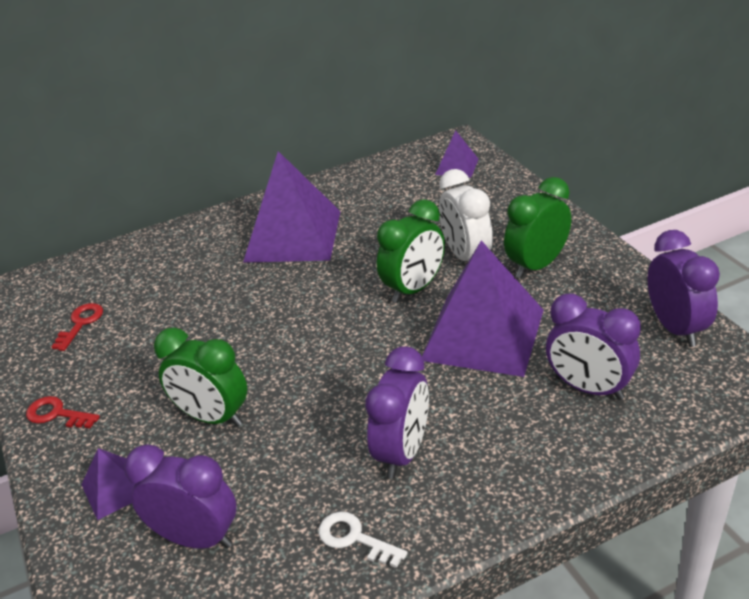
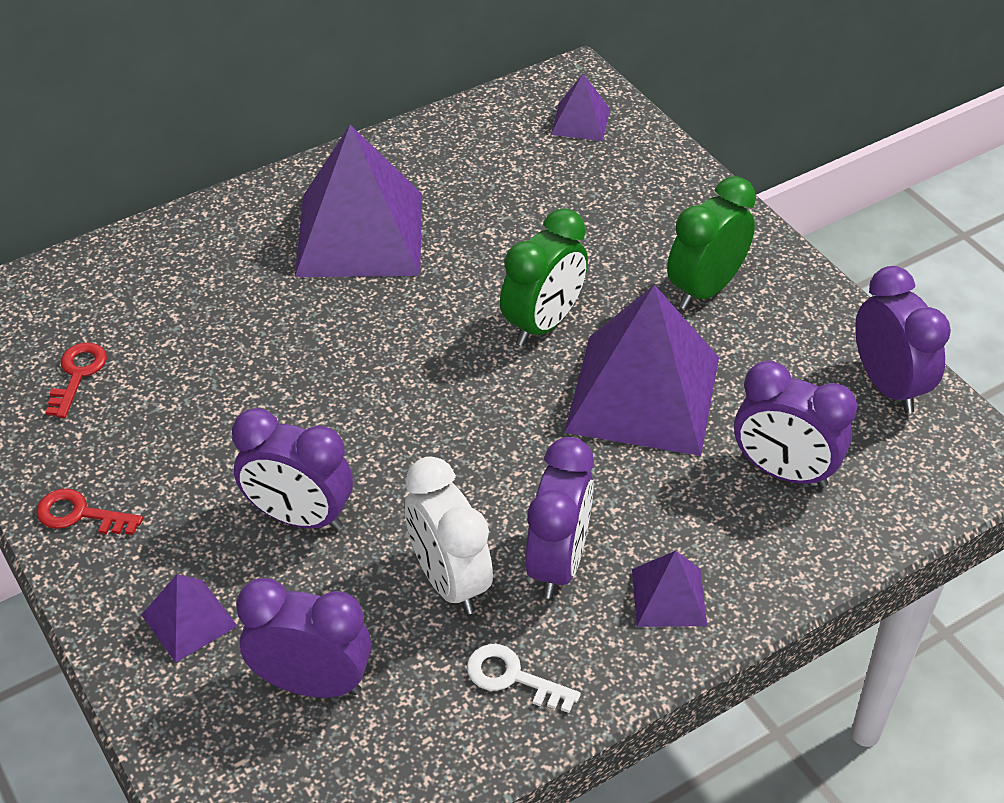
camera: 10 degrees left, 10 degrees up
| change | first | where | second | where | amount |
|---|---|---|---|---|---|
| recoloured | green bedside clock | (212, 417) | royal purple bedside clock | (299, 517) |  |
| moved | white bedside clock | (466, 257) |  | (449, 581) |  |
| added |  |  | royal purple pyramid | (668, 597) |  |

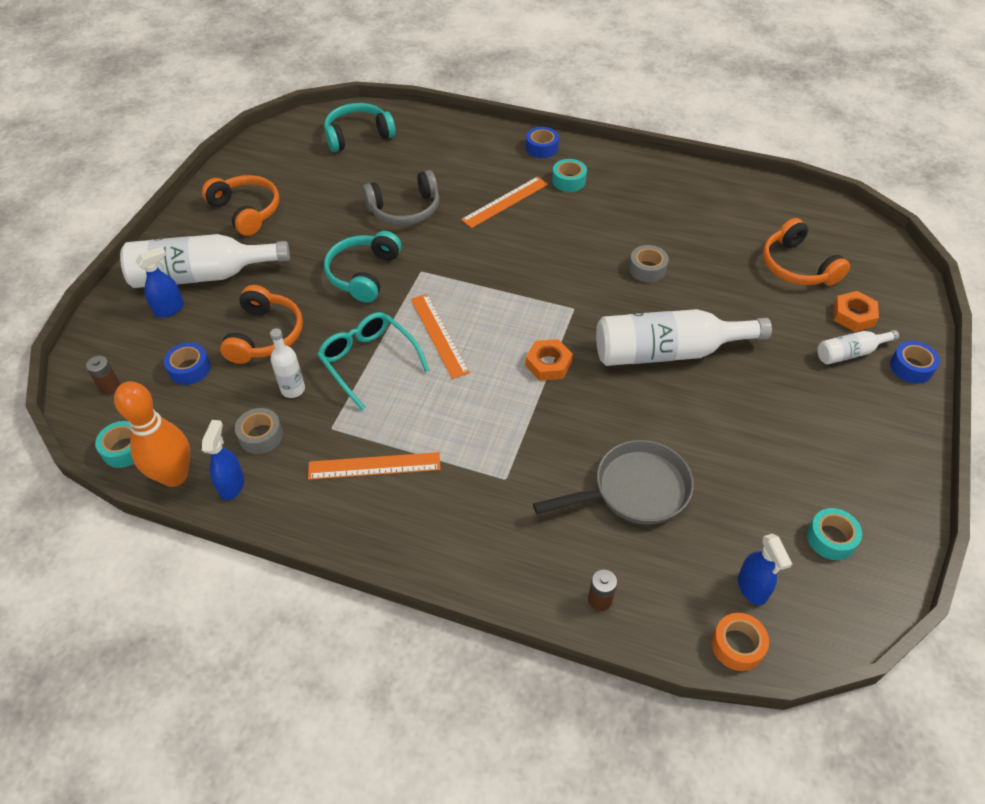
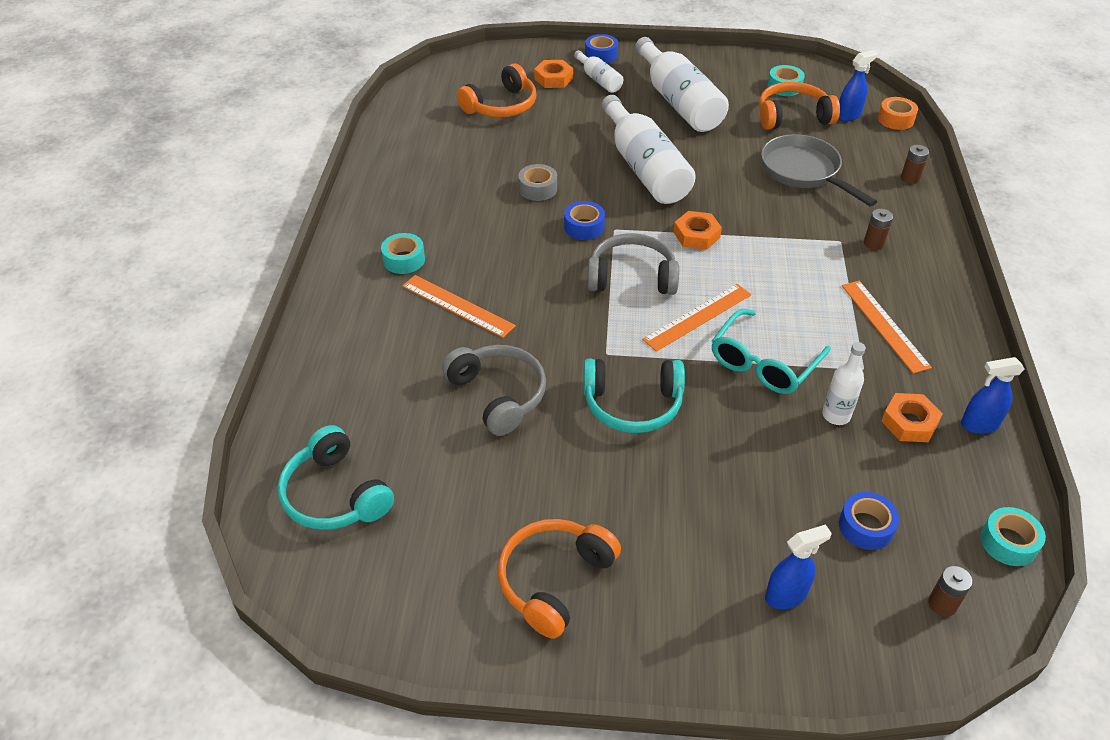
camera: 105 degrees left, 5 degrees down
| change | first | where | second | where | amount |
|---|---|---|---|---|---|
| removed | orange-coloured bowling pin | (174, 476) |  |  |  |
| moved | white drink bottle | (202, 276) |  | (678, 101) |  |
| turned | blue sprayer | (169, 309) |  | (786, 595) | 120 degrees clockwise |
| moved | orange-coloured over-ear headphones | (265, 335) |  | (792, 116) |  |
| replaced | grey tape | (261, 436) | orange-coloured hex nut | (909, 422) |  |
| moved | blue tape | (541, 148) |  | (584, 227) |  |
| added |  |  | grey over-ear headphones | (632, 277) |  |
| added |  |  | dark brown AA battery | (873, 243) |  |

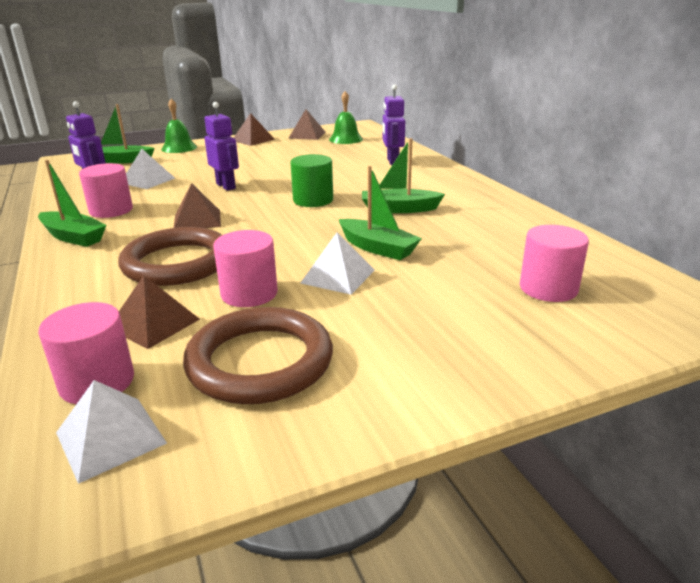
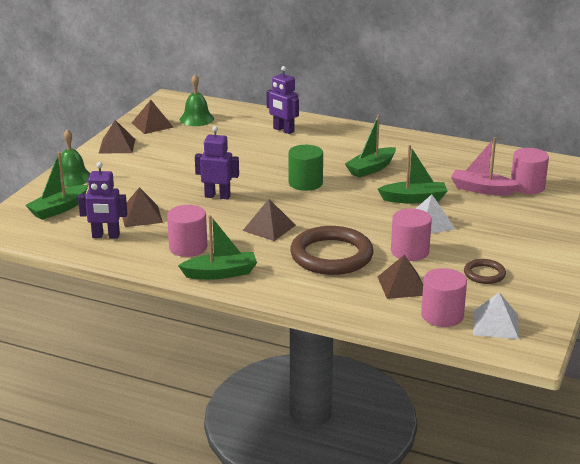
camera: 45 degrees left, 0 degrees up
| change | first | where | second | where | amount |
|---|---|---|---|---|---|
| recoloured | white pyramid | (148, 180) | dark brown pyramid | (141, 216) |  |
| resized | dark brown torus | (260, 361) |  | (484, 274) | x0.49 |
| added |  |  | rosy boat | (482, 189) |  |

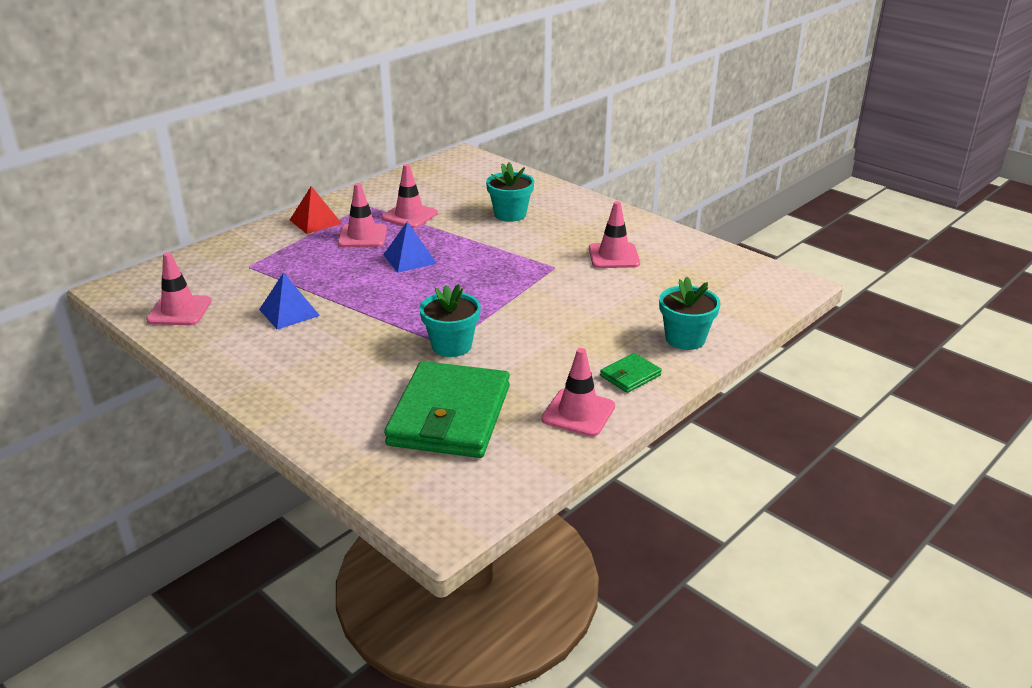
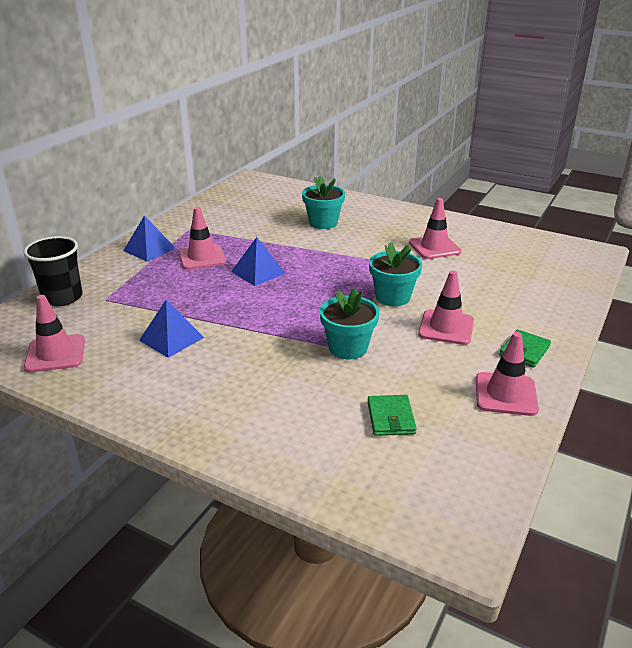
camera: 15 degrees left, 0 degrees up
| change | first | where | second | where | amount |
|---|---|---|---|---|---|
| recoloured | scarlet pyramid | (315, 221) | blue pyramid | (149, 249) |  |
| moved | rosy traffic cone | (409, 216) |  | (446, 327) |  |
| resized | green billfold | (450, 415) |  | (391, 418) | x0.43 |
| moved | aqua plant pot | (685, 339) |  | (393, 297) |  |
| added |  |  | ebony beaker | (62, 297) |  |

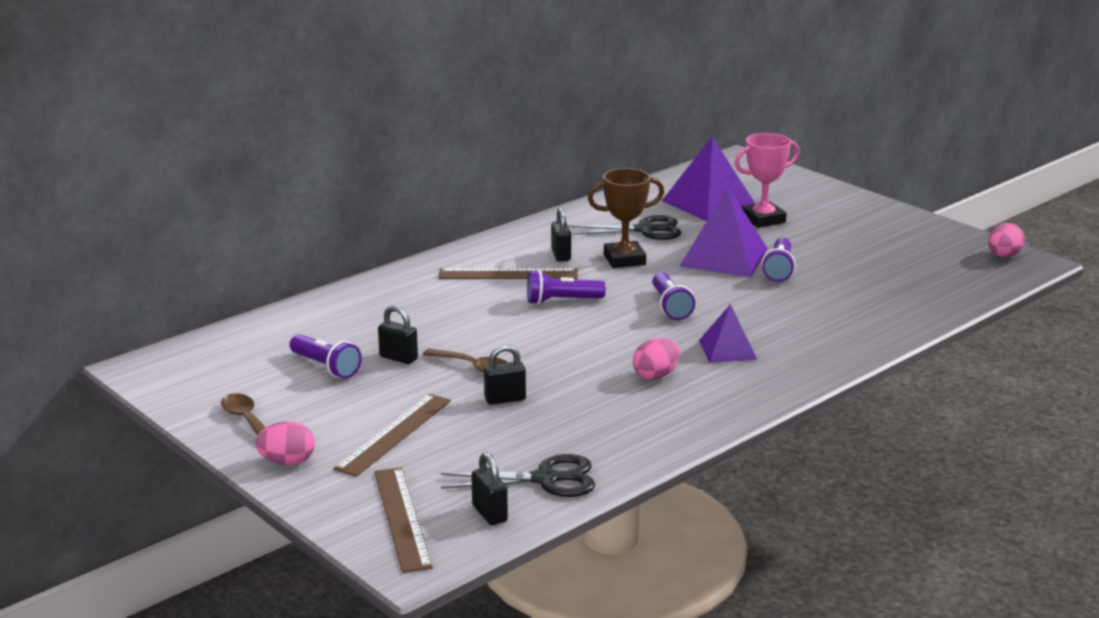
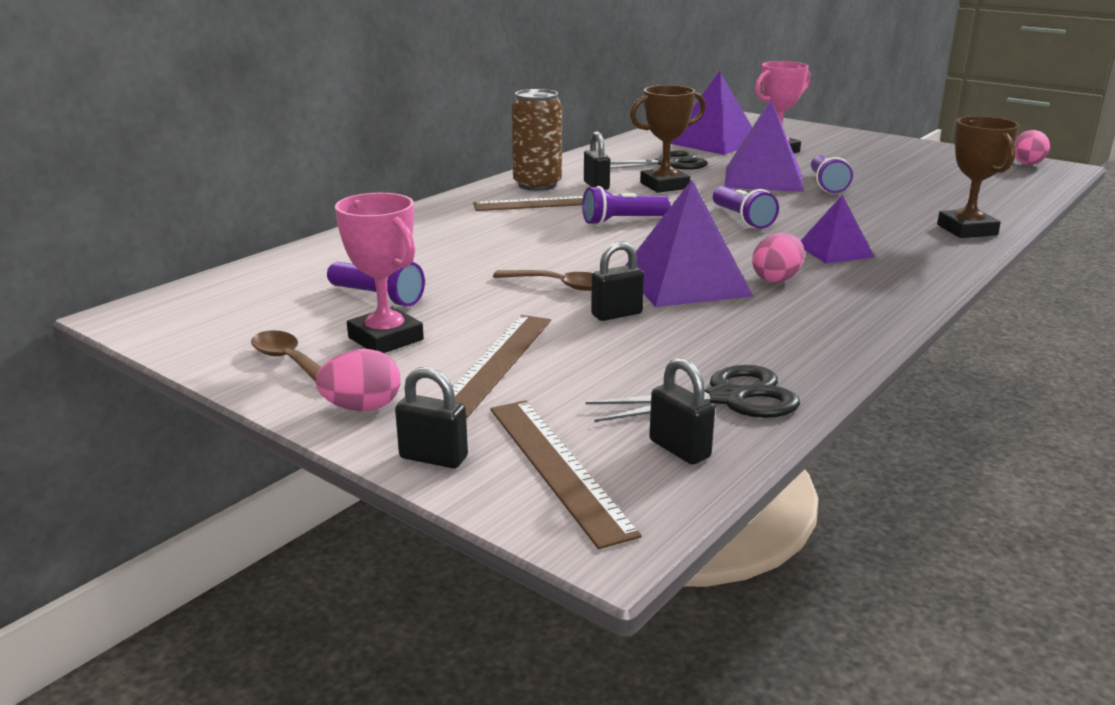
camera: 10 degrees left, 0 degrees up
| change | first | where | second | where | amount |
|---|---|---|---|---|---|
| moved | ebony lock | (398, 358) |  | (433, 458) |  |
| added |  |  | rosy award cup | (385, 339) |  |
| added |  |  | dark brown can | (537, 185) |  |
| added |  |  | royal purple pyramid | (685, 282) |  |
| added |  |  | dark brown award cup | (966, 230) |  |

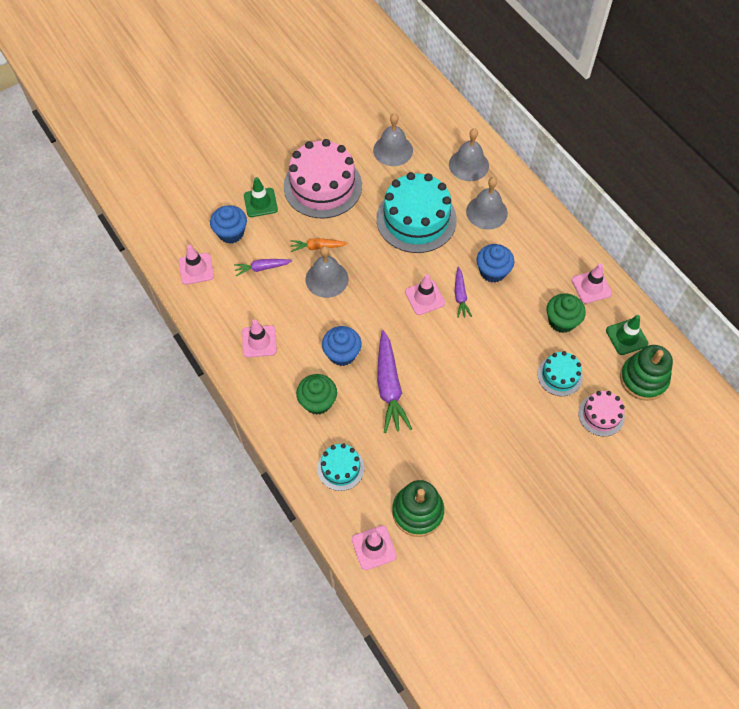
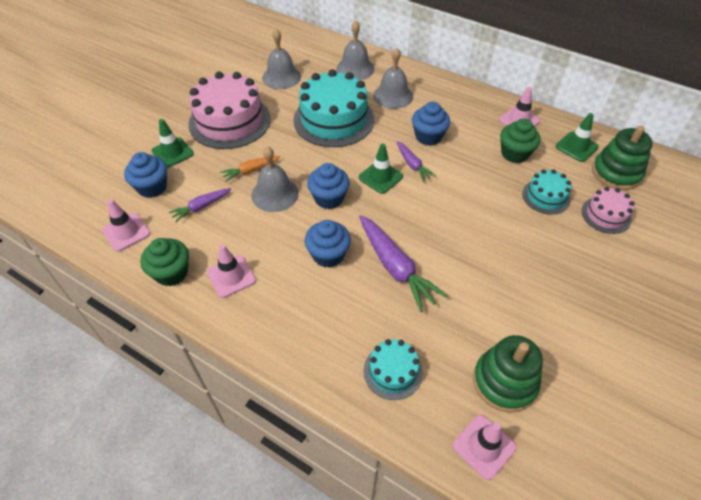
camera: 25 degrees left, 10 degrees down
| change | first | where | second | where | amount |
|---|---|---|---|---|---|
| moved | green cupcake | (317, 402) |  | (171, 273) |  |
| recoloured | rosy traffic cone | (424, 297) | green traffic cone | (380, 177) |  |
| added |  |  | blue cupcake | (329, 198) |  |

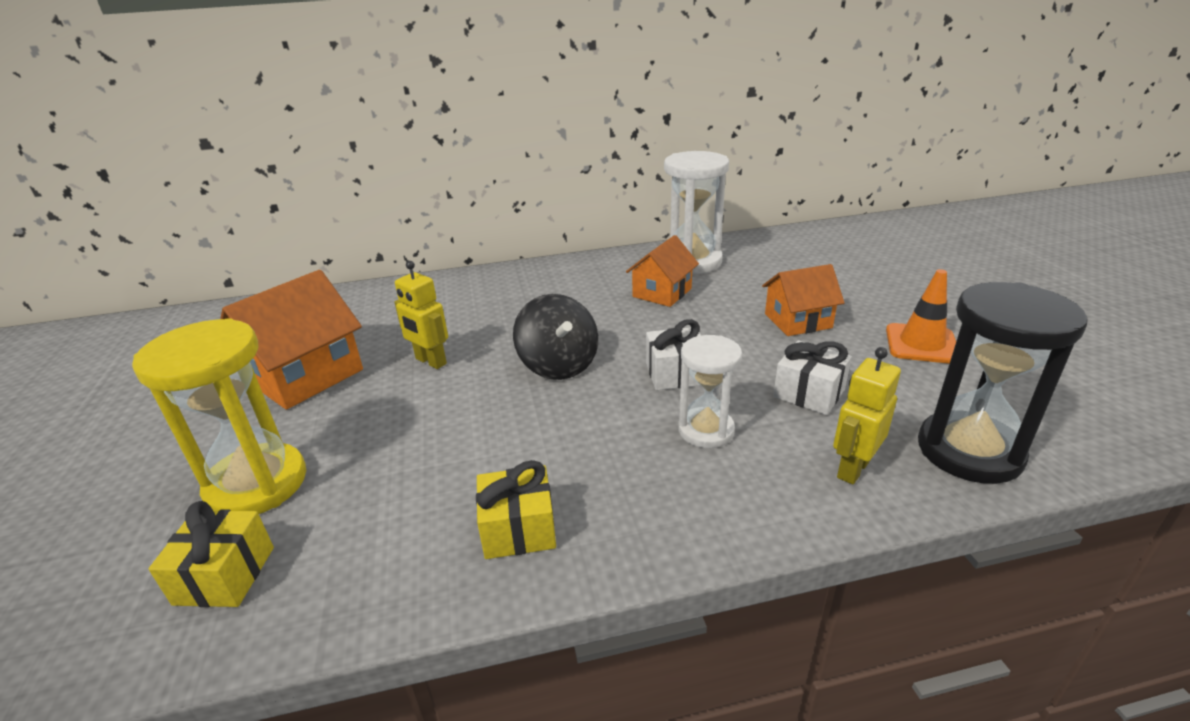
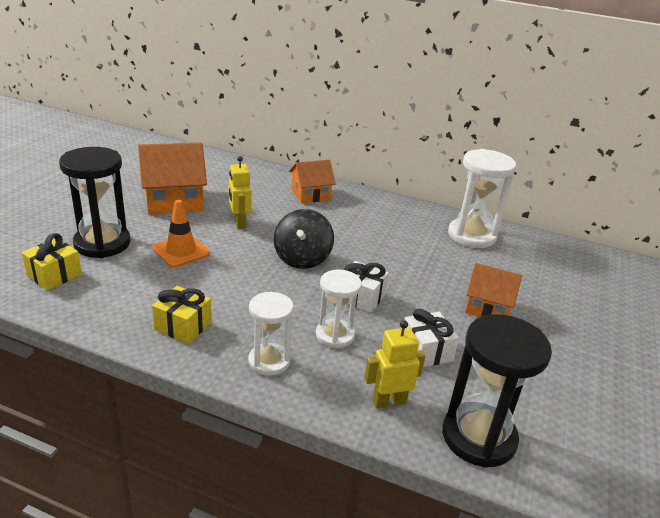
camera: 30 degrees right, 0 degrees up
| change | first | where | second | where | amount |
|---|---|---|---|---|---|
| recoloured | bright yellow sandglass | (257, 484) | ebony sandglass | (102, 243) |  |
| moved | orange-coloured house | (662, 293) |  | (310, 194) |  |
| moved | orange-coloured traffic cone | (921, 344) |  | (181, 251) |  |
| added |  |  | white sandglass | (269, 361) |  |

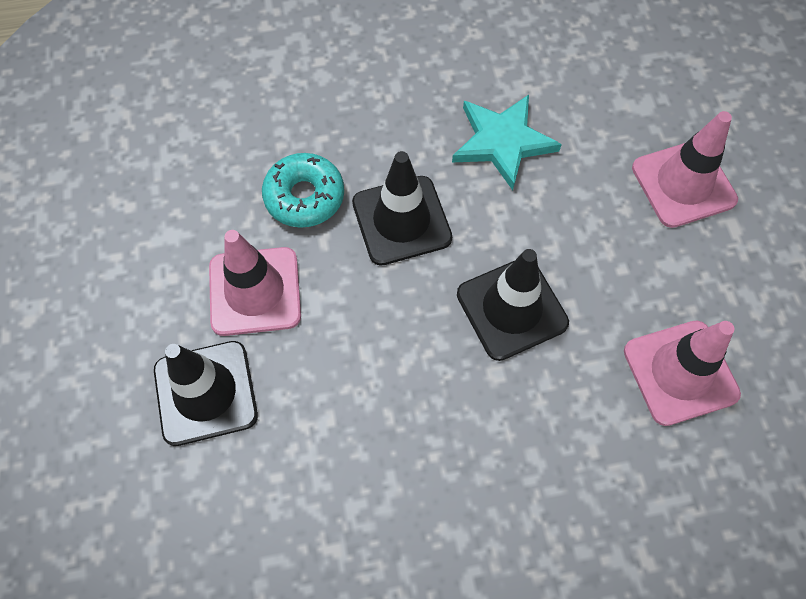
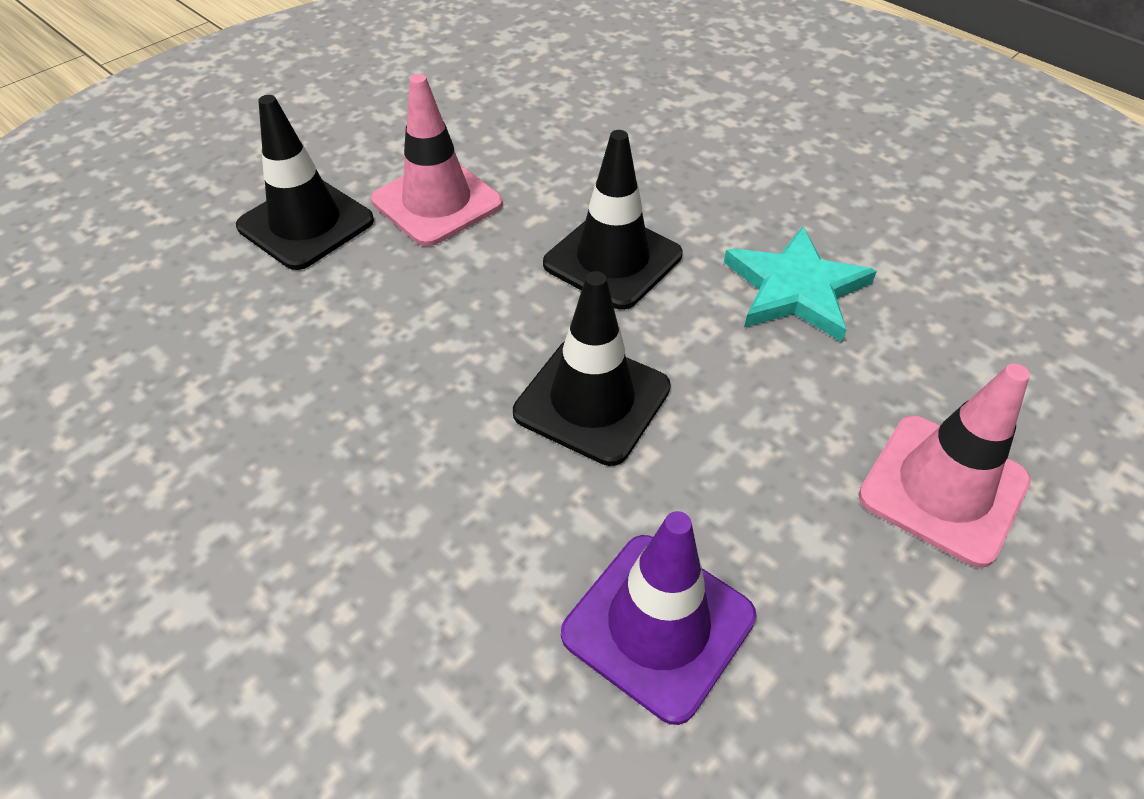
camera: 55 degrees right, 15 degrees down
| change | first | where | second | where | amount |
|---|---|---|---|---|---|
| removed | aqua glazed donut | (304, 197) |  |  |  |
| recoloured | rosy traffic cone | (680, 372) | royal purple traffic cone | (658, 625) |  |

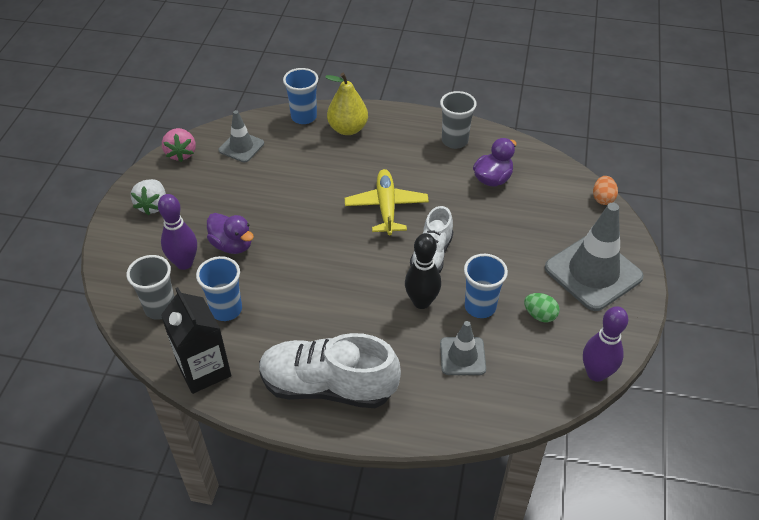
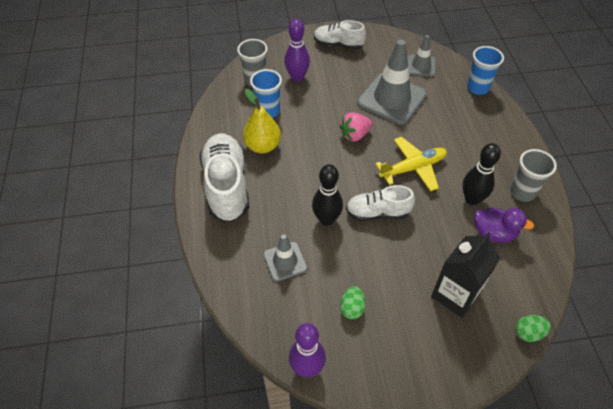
camera: 70 degrees right, 5 degrees up
| change | first | where | second | where | amount |
|---|---|---|---|---|---|
| replaced | white strawberry | (153, 205) | white lace-up shoe | (338, 44) |  |
| moved | ebony milk carton | (204, 369) |  | (455, 295) |  |
| moved | rosy strawberry | (181, 153) |  | (355, 135) |  |
| removed | royal purple rubber duck | (232, 245) |  |  |  |
| moved | bright yellow toy pear | (348, 129) |  | (263, 146) |  |
| removed | blue beaker | (480, 307) |  |  |  |
| moved | grey traffic cone | (593, 272) |  | (391, 99) |  |
| recoloured | orange-coloured egg shape | (602, 198) | green egg shape | (528, 333) |  |
| added |  |  | ebony bowling pin | (472, 199) |  |

